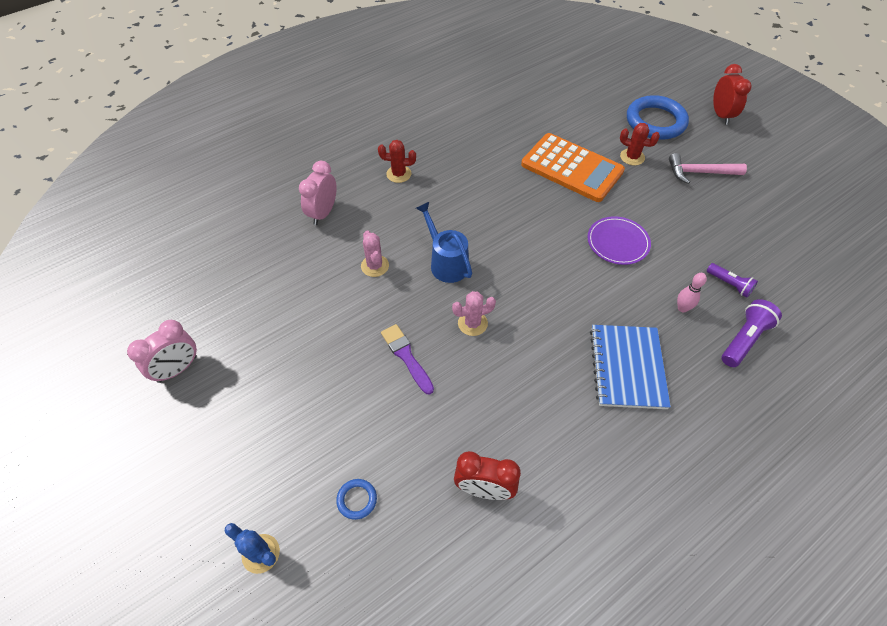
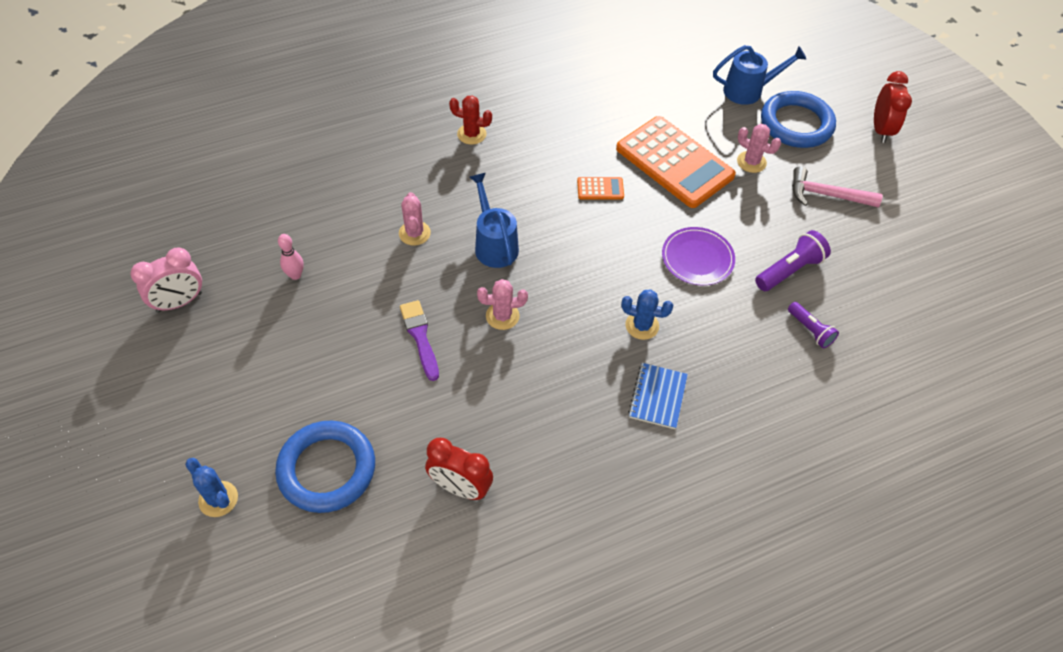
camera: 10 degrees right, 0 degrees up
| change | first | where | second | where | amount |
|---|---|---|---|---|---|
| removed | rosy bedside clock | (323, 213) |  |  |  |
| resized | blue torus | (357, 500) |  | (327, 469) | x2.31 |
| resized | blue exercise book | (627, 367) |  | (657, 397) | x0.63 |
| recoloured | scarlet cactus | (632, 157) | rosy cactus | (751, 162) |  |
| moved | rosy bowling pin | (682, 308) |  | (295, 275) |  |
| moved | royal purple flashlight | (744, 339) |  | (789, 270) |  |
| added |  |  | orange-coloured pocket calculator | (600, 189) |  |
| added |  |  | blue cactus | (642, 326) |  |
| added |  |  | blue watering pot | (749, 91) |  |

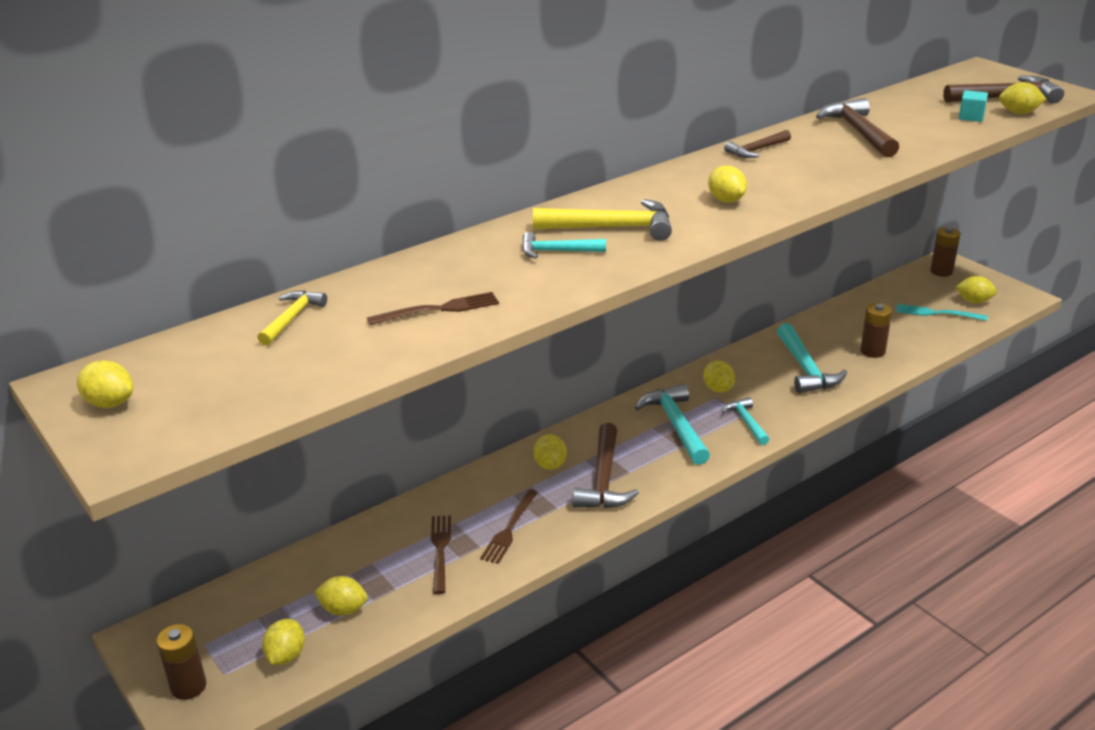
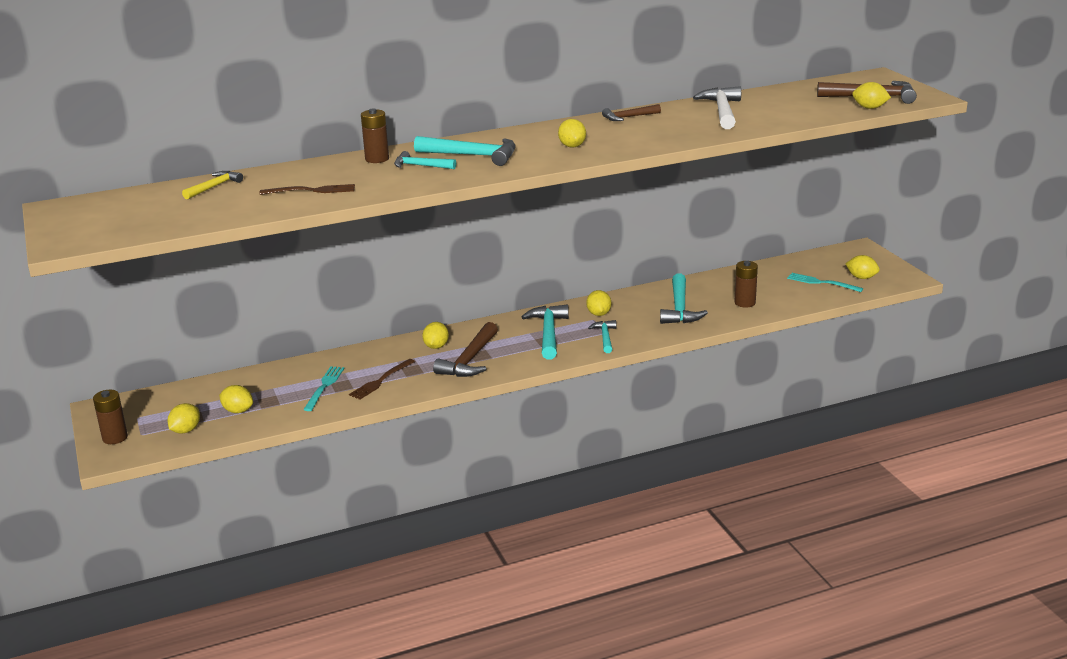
camera: 15 degrees right, 5 degrees down
| change | first | where | second | where | amount |
|---|---|---|---|---|---|
| removed | bright yellow lemon | (110, 403) |  |  |  |
| recoloured | dark brown fork | (440, 550) | aqua fork | (324, 386) |  |
| recoloured | bright yellow claw hammer | (612, 228) | aqua claw hammer | (472, 156) |  |
| recoloured | dark brown claw hammer | (858, 132) | white claw hammer | (722, 111) |  |
| moved | dark brown AA battery | (941, 271) |  | (377, 159) |  |
| removed | aqua cube | (971, 117) |  |  |  |

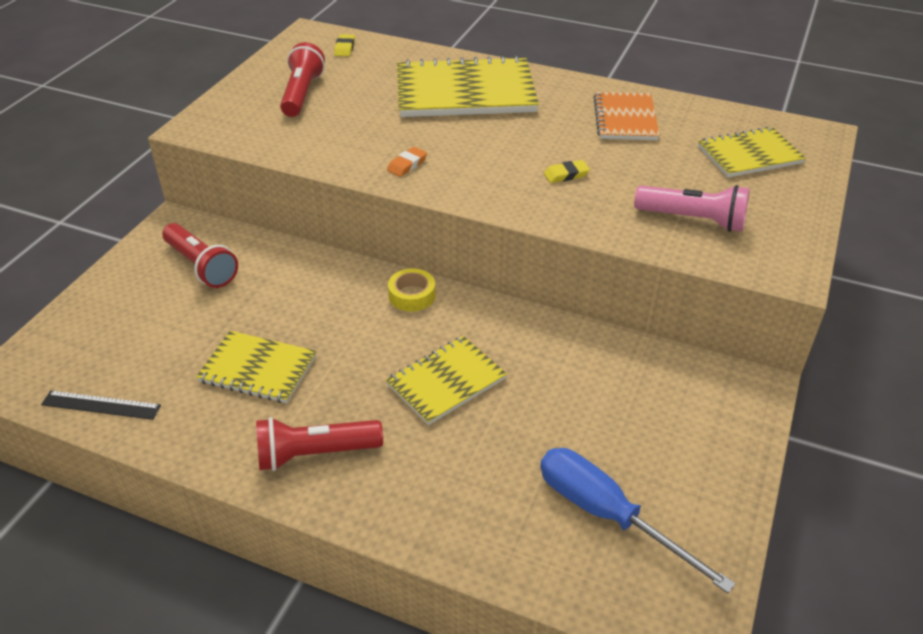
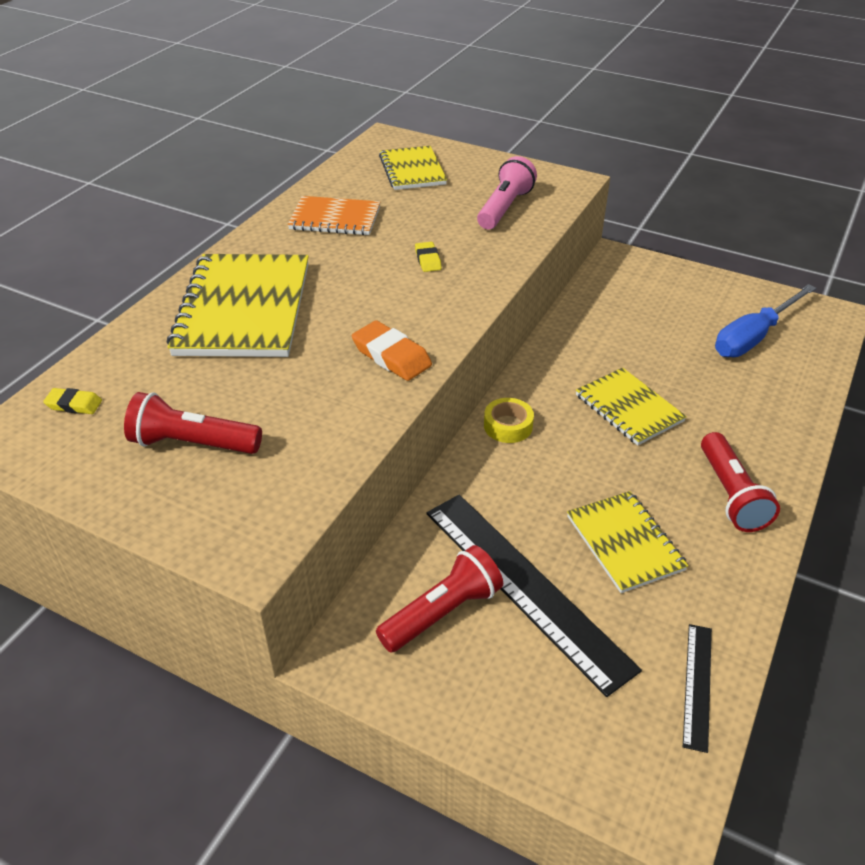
camera: 85 degrees left, 0 degrees up
| change | first | where | second | where | amount |
|---|---|---|---|---|---|
| turned | bright yellow exercise book | (258, 369) |  | (625, 543) | 45 degrees counterclockwise |
| resized | orange-coloured gum eraser | (407, 165) |  | (391, 356) | x1.69 |
| added |  |  | ebony straightedge | (525, 587) |  |

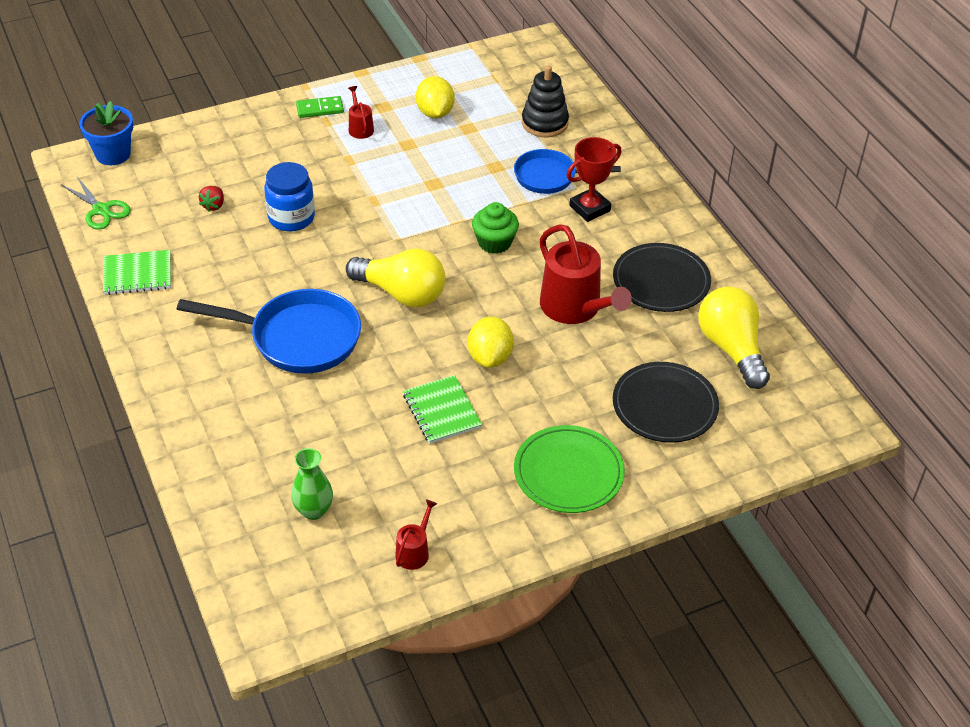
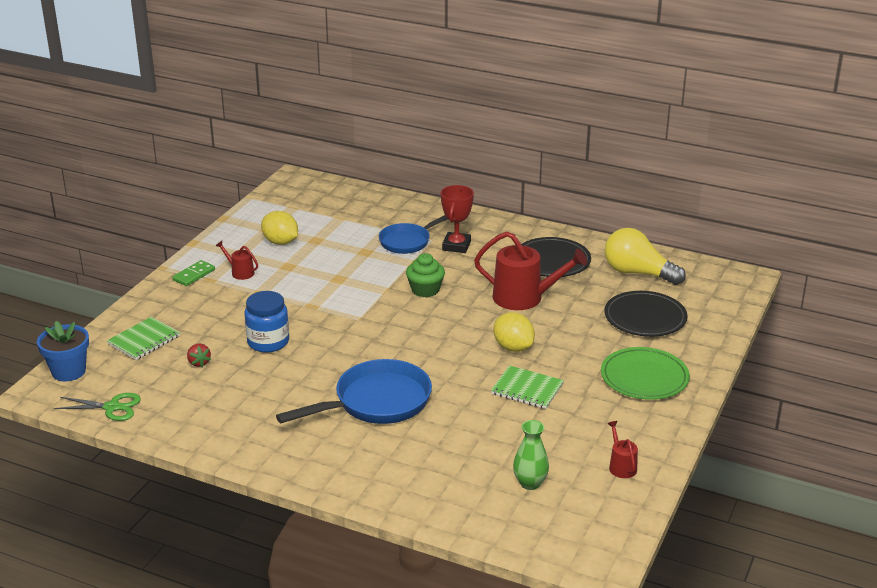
camera: 40 degrees left, 15 degrees down
| change | first | where | second | where | amount |
|---|---|---|---|---|---|
| moved | green exercise book | (137, 274) |  | (144, 340) |  |
| removed | bright yellow lightbulb | (402, 293) |  |  |  |
| removed | ebony ring stacker | (544, 123) |  |  |  |

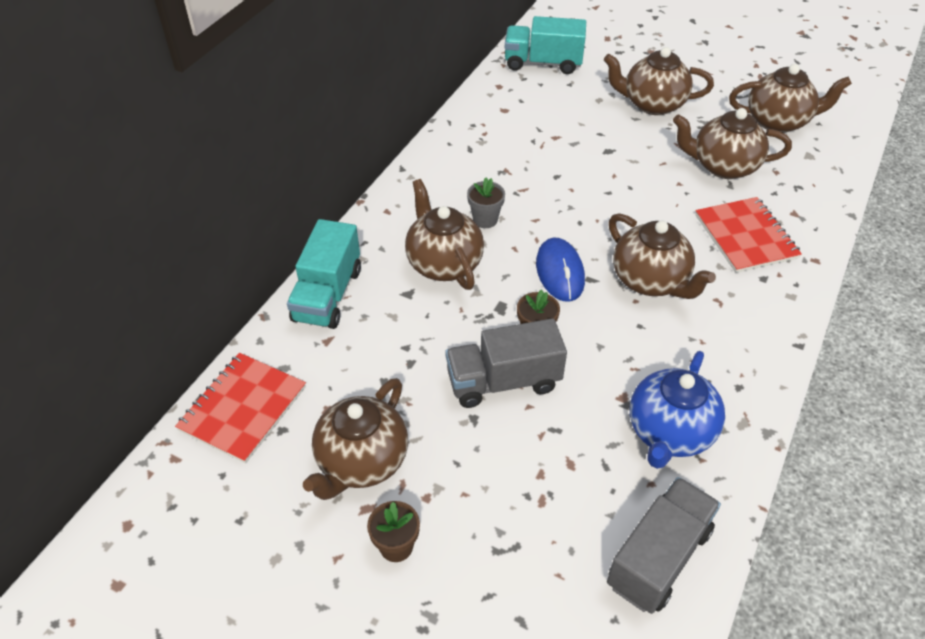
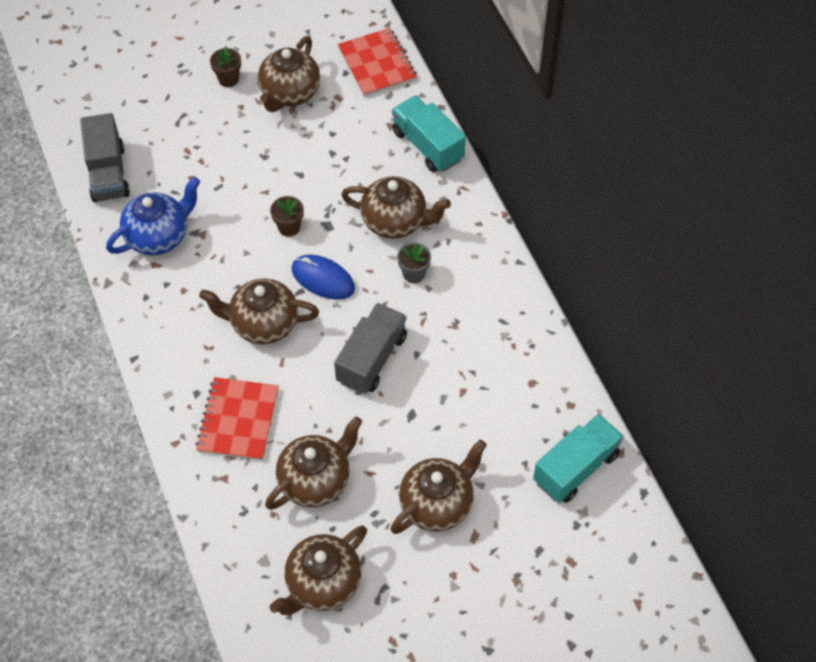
camera: 130 degrees right, 10 degrees up
| change | first | where | second | where | amount |
|---|---|---|---|---|---|
| turned | dark brown teapot | (361, 461) |  | (290, 93) | 135 degrees counterclockwise |
| moved | grey toy truck | (503, 381) |  | (372, 359) |  |
| turned | blue teapot | (669, 433) |  | (159, 236) | 75 degrees clockwise |
| turned | scarlet exercise book | (745, 237) |  | (238, 420) | 75 degrees clockwise |

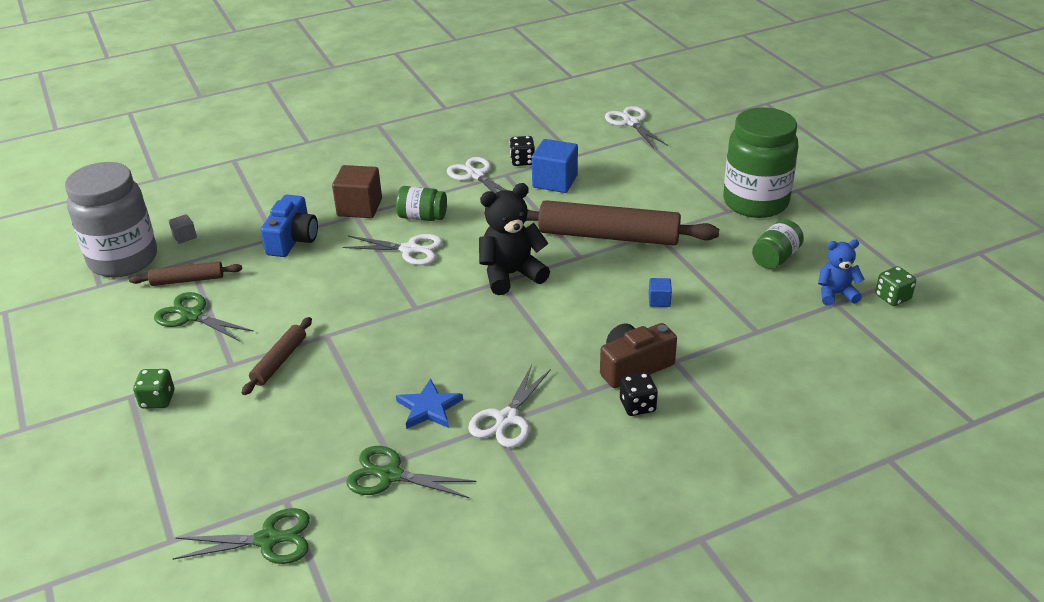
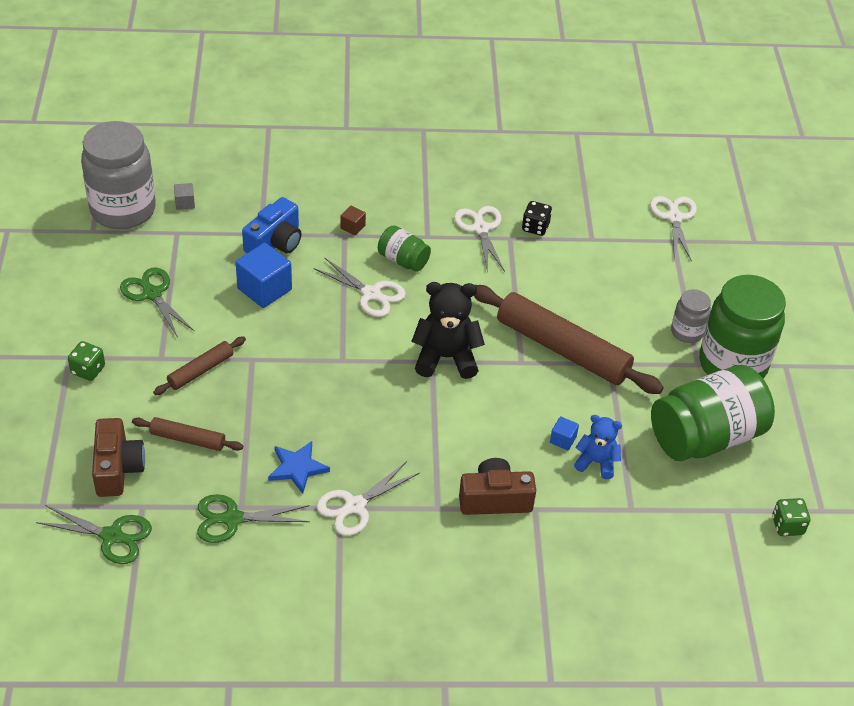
camera: 20 degrees right, 10 degrees up
| change | first | where | second | where | amount |
|---|---|---|---|---|---|
| moved | dark brown dough roller | (187, 280) |  | (187, 439) |  |
| resized | dark brown cube | (359, 207) |  | (352, 227) | x0.49 |
| turned | green shears | (390, 475) |  | (232, 519) | 45 degrees counterclockwise |
| moved | blue cube | (555, 181) |  | (264, 289) |  |
| removed | ebony die | (637, 406) |  |  |  |
| resized | green preserve jar | (775, 258) |  | (705, 437) | x2.05 |
| moved | blue teddy bear | (835, 294) |  | (596, 462) |  |
| added |  |  | dark brown compact camera | (117, 468) |  |
| added |  |  | grey preserve jar | (687, 332) |  |

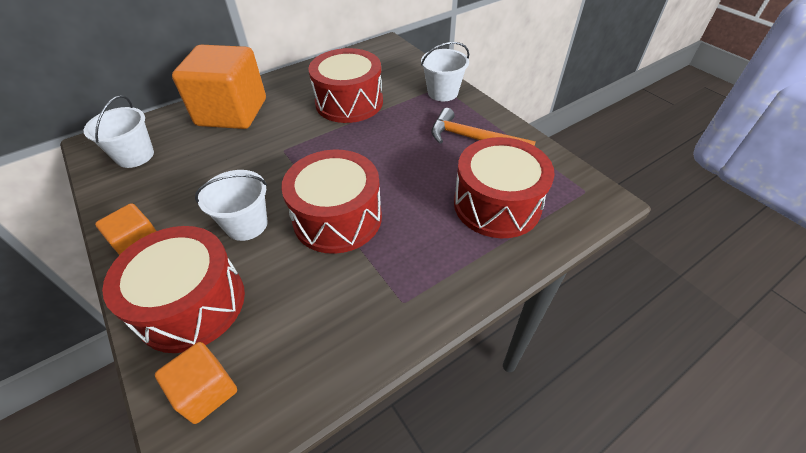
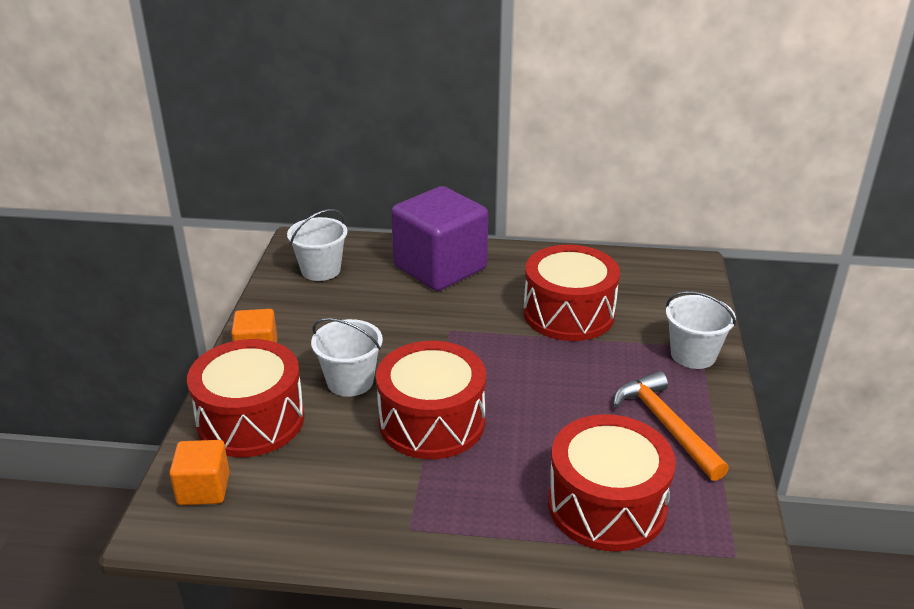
camera: 40 degrees right, 15 degrees down
| change | first | where | second | where | amount |
|---|---|---|---|---|---|
| recoloured | orange-coloured cube | (232, 112) | royal purple cube | (440, 268) |  |

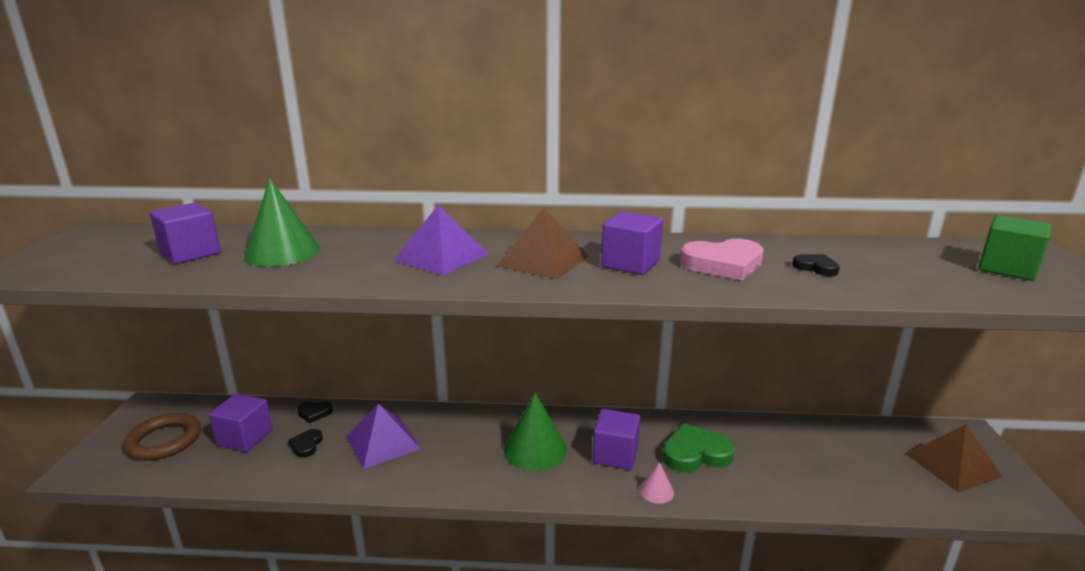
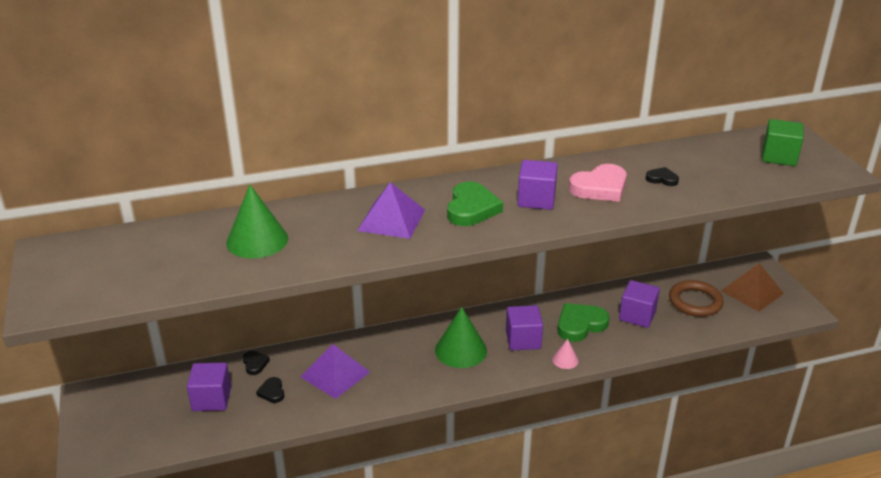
camera: 20 degrees left, 10 degrees up
| change | first | where | second | where | amount |
|---|---|---|---|---|---|
| moved | dark brown torus | (164, 441) |  | (695, 302) |  |
| moved | royal purple cube | (190, 253) |  | (637, 315) |  |
| turned | ebony heart shape | (314, 413) |  | (255, 364) | 90 degrees counterclockwise |
| replaced | dark brown pyramid | (543, 260) | green heart shape | (471, 208) |  |

